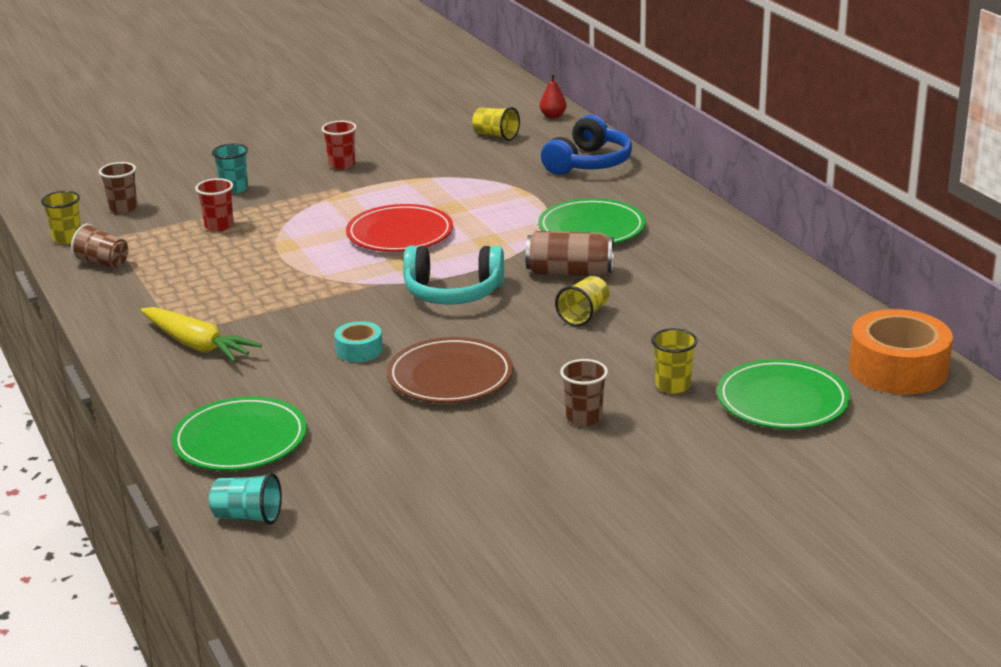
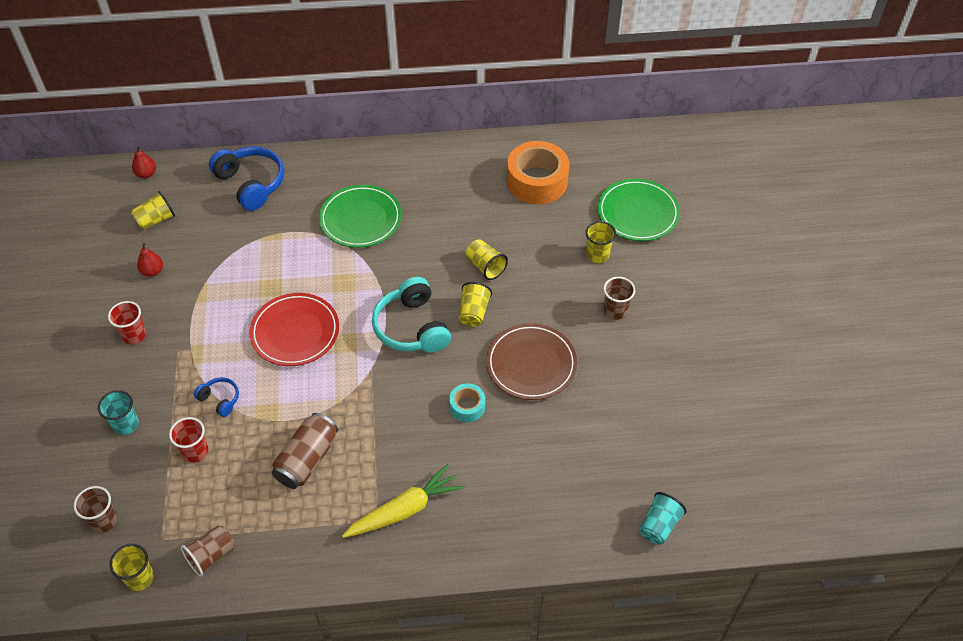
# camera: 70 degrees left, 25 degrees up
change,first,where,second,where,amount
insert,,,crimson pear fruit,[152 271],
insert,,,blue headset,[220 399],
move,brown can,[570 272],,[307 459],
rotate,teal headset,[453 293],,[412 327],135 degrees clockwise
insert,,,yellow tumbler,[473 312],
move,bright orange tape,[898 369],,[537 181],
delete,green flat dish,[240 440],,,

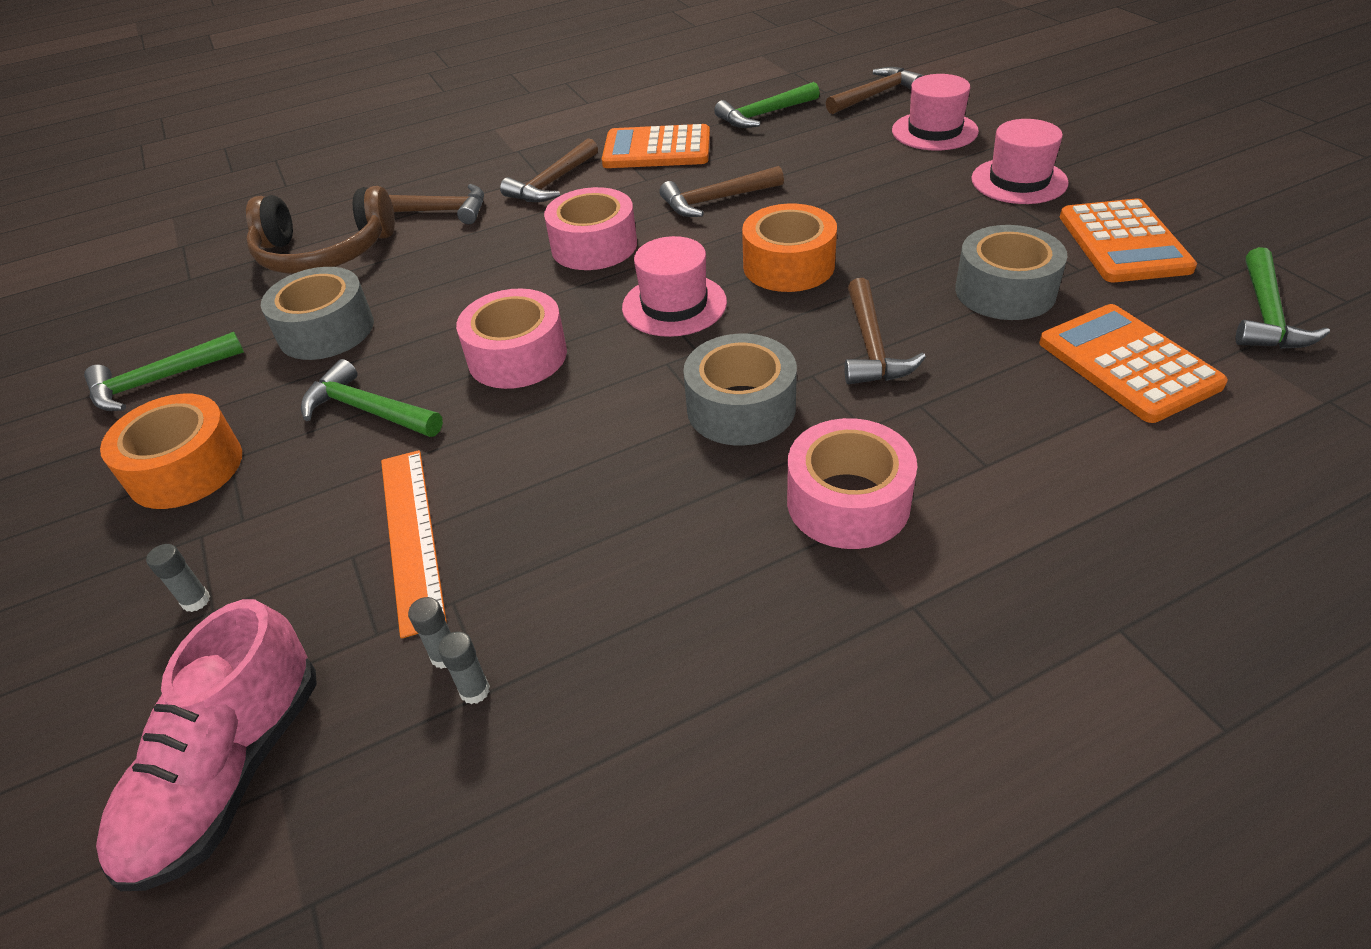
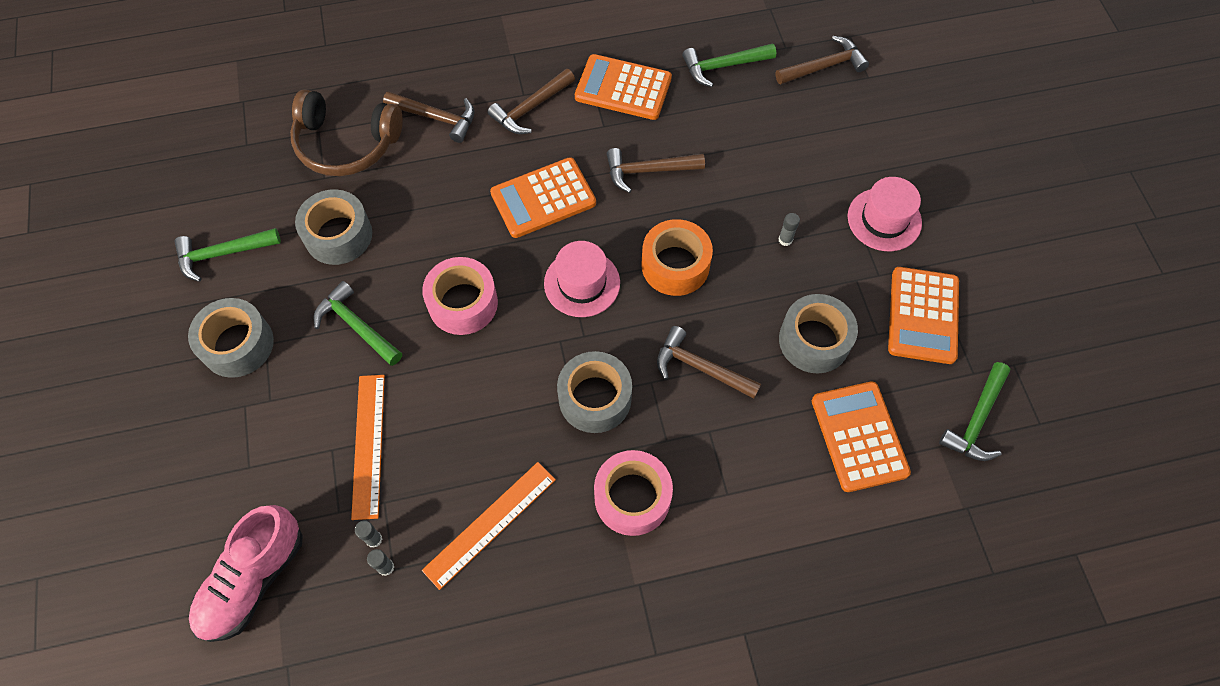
# camera: 10 degrees right, 20 degrees up
change,first,where,second,where,amount
recolor,bright orange tape,[186 468],grey tape,[237 344],
insert,,,bright orange straightedge,[490 524],
replace,rosy tape,[594 246],bright orange adding machine,[543 198],
rotate,brown hammer,[872 346],,[700 368],105 degrees clockwise
move,grey glue stick,[196 601],,[785 240],
delete,rosy tall hat,[934 131],,,

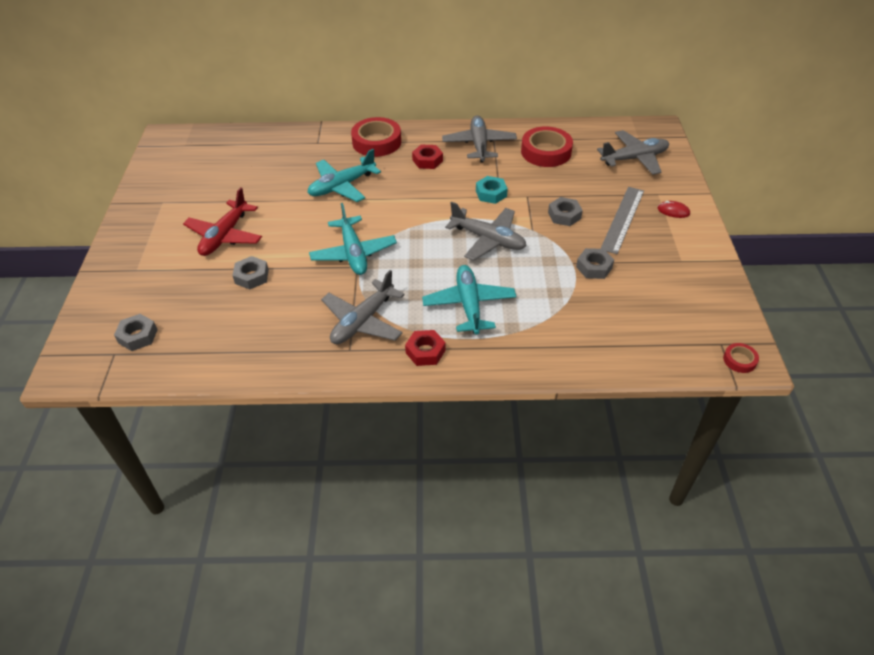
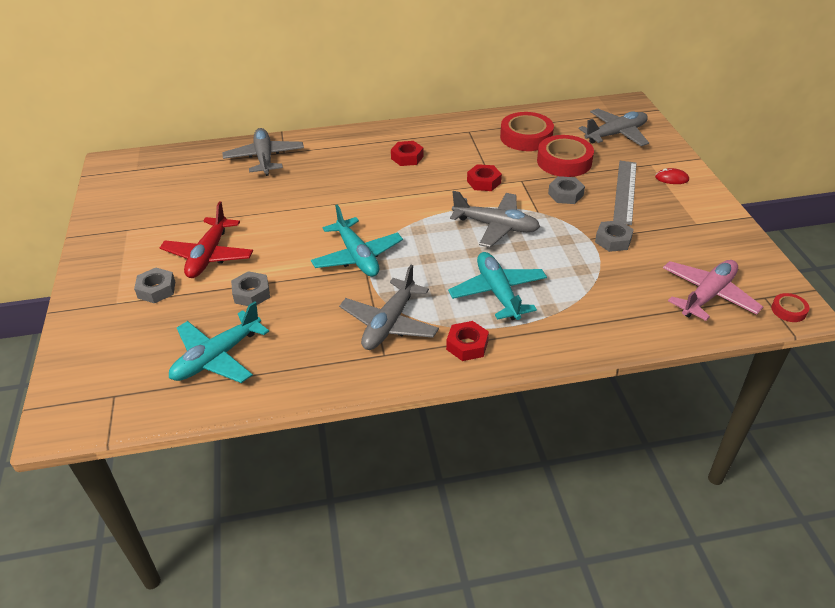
# camera: 10 degrees left, 5 degrees down
change,first,where,second,where,amount
move,grey hexagon nut,[138 336],,[156 289],
move,teal toy plane,[342 186],,[217 357],
move,grey toy plane,[479 145],,[264 158],
recolor,teal hexagon nut,[491 193],crimson hexagon nut,[483 182],
move,crimson tape,[376 142],,[564 161],
insert,,,rosy toy plane,[707 295],

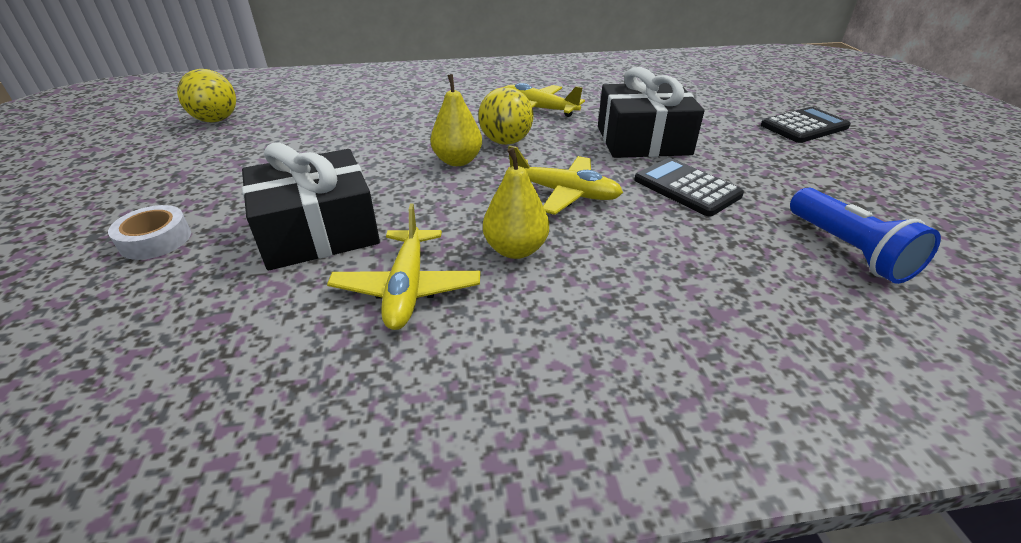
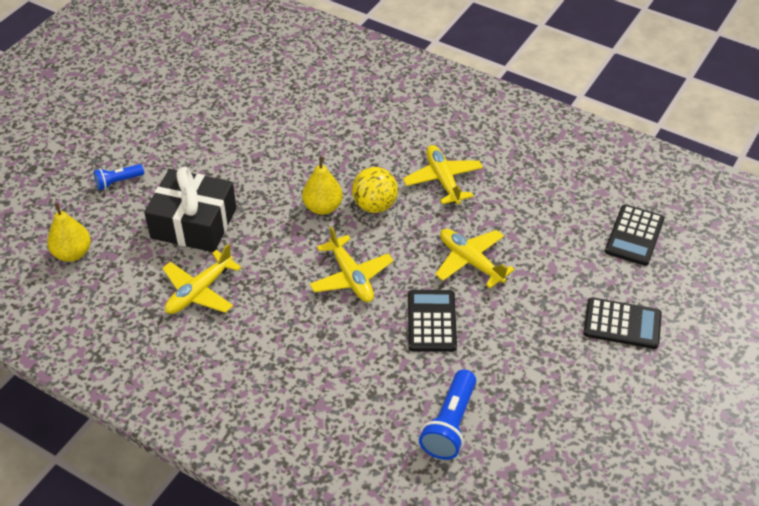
# camera: 40 degrees right, 10 degrees up
change,first,where,second,where,amount
move,yellow pear fruit,[515 249],,[73 253],
replace,pure white tape,[155 240],blue pocket torch,[118 182],
replace,black wrapped gift,[643 140],yellow toy plane,[470 261],
insert,,,black adding machine,[634 235],
delete,yellow play ball,[216 120],,,

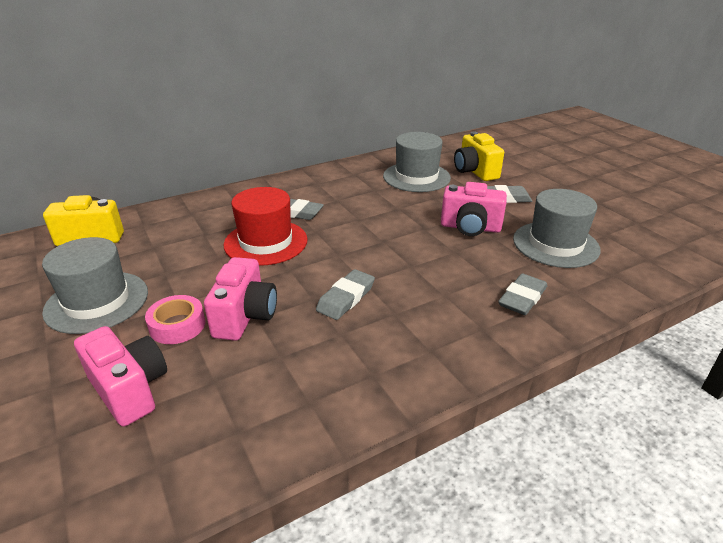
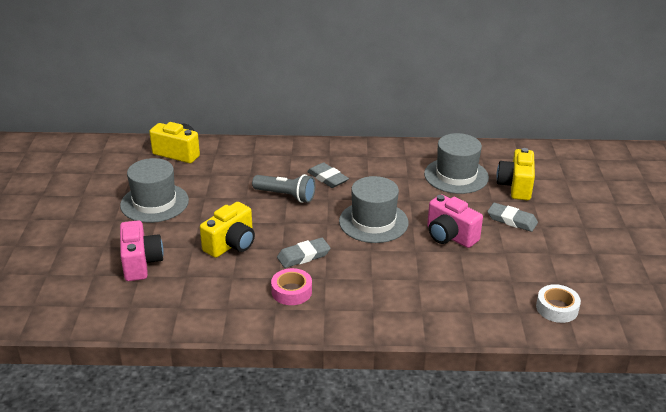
# camera: 30 degrees right, 0 degrees up
change,first,where,second,where,amount
recolor,rosy compact camera,[245 316],yellow compact camera,[231 244],
replace,crimson tall hat,[266 242],grey pocket torch,[286 196],
move,rosy tape,[177 325],,[291 291],
move,grey tall hat,[555 244],,[373 222],
insert,,,pure white tape,[557 308],
delete,grey pencil eraser,[522 298],,,

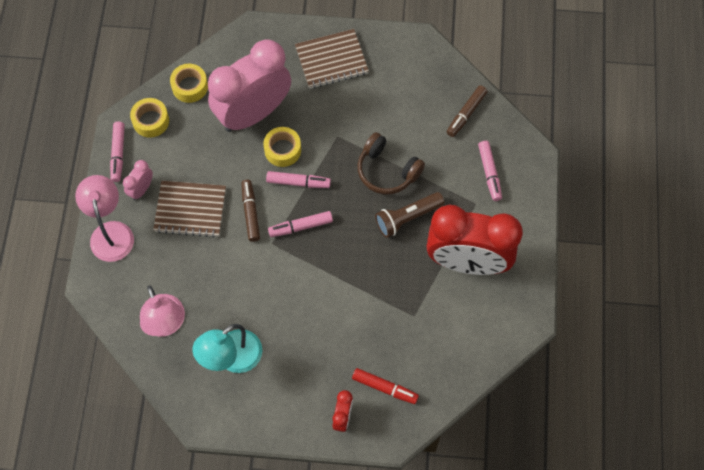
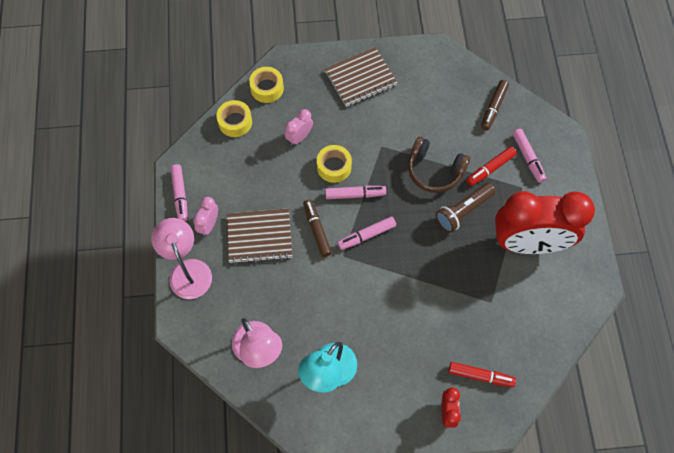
# camera: 10 degrees left, 0 degrees up
change,first,where,second,where,amount
move,yellow tape,[151 121],,[267 88],
resize,rosy bedside clock,[253 113],,[299 137],x0.40
insert,,,crimson marker pen,[490 169],

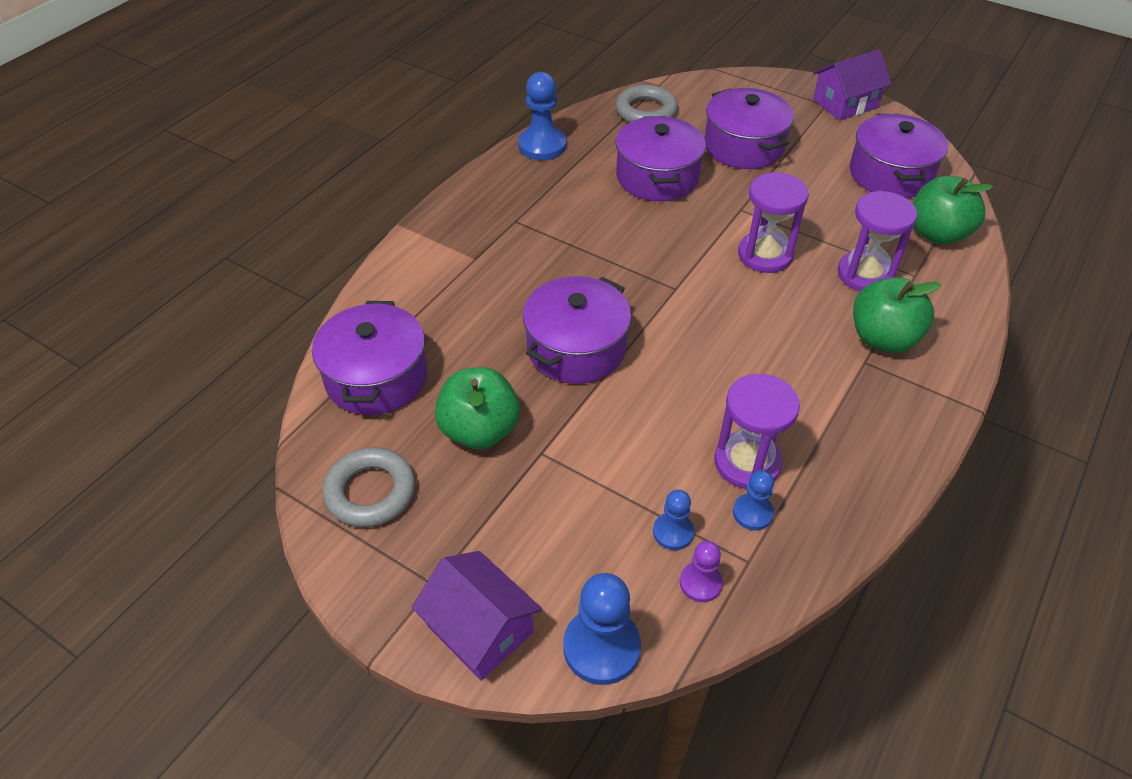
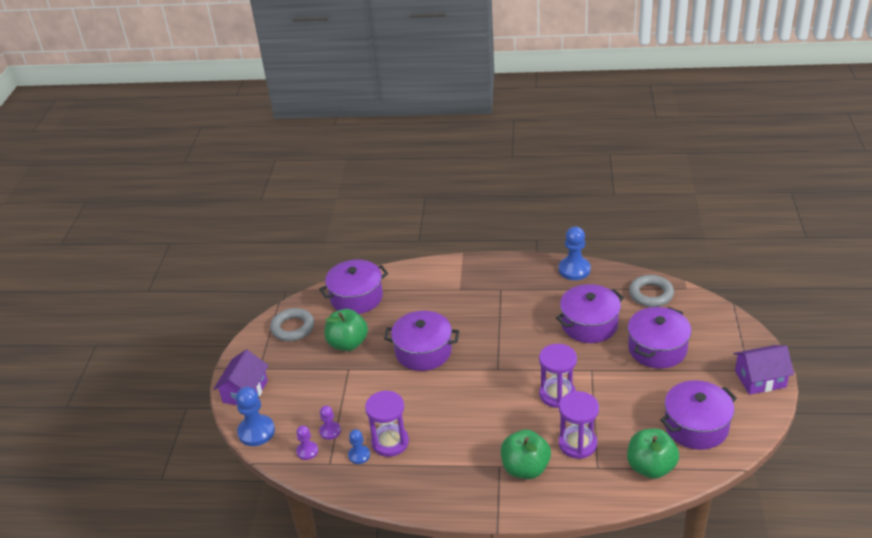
# camera: 65 degrees right, 10 degrees down
change,first,where,second,where,amount
recolor,blue game pawn,[673 532],violet game pawn,[330 431],
rotate,violet cottage,[845 103],,[760 379],45 degrees counterclockwise

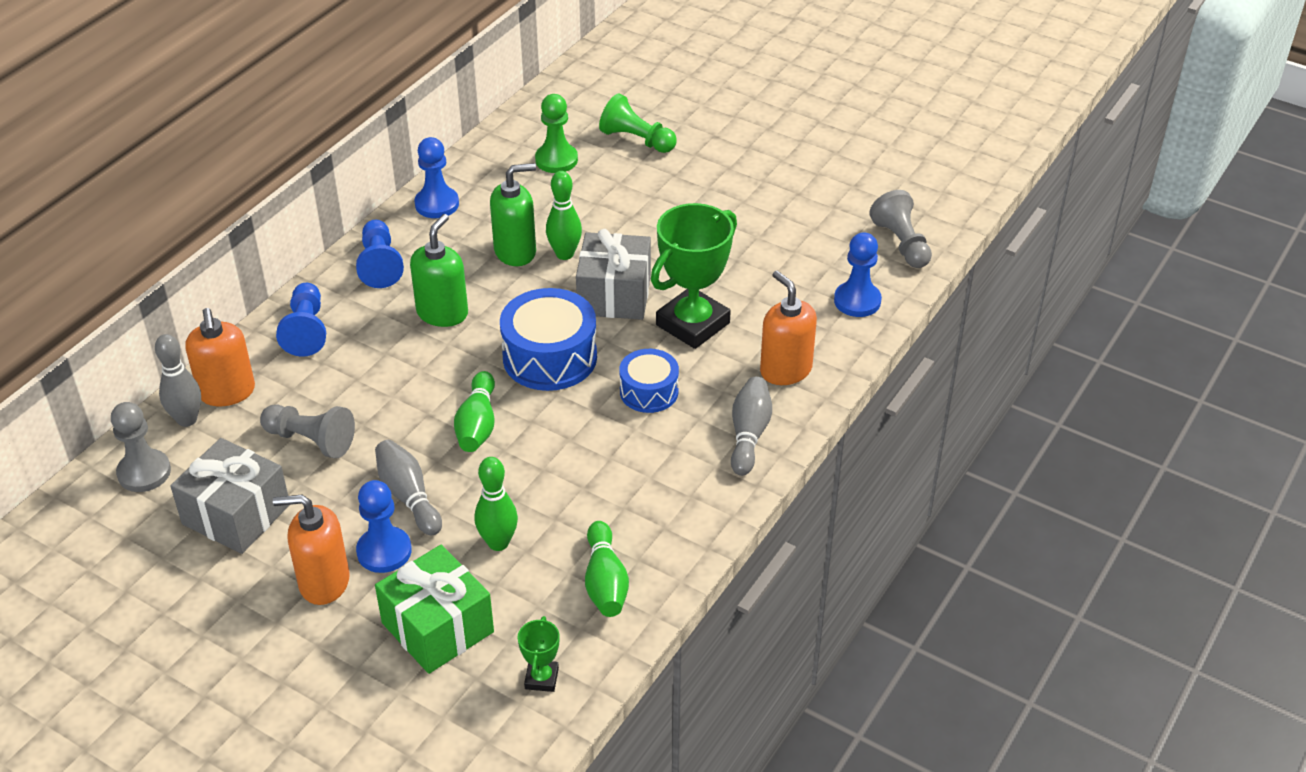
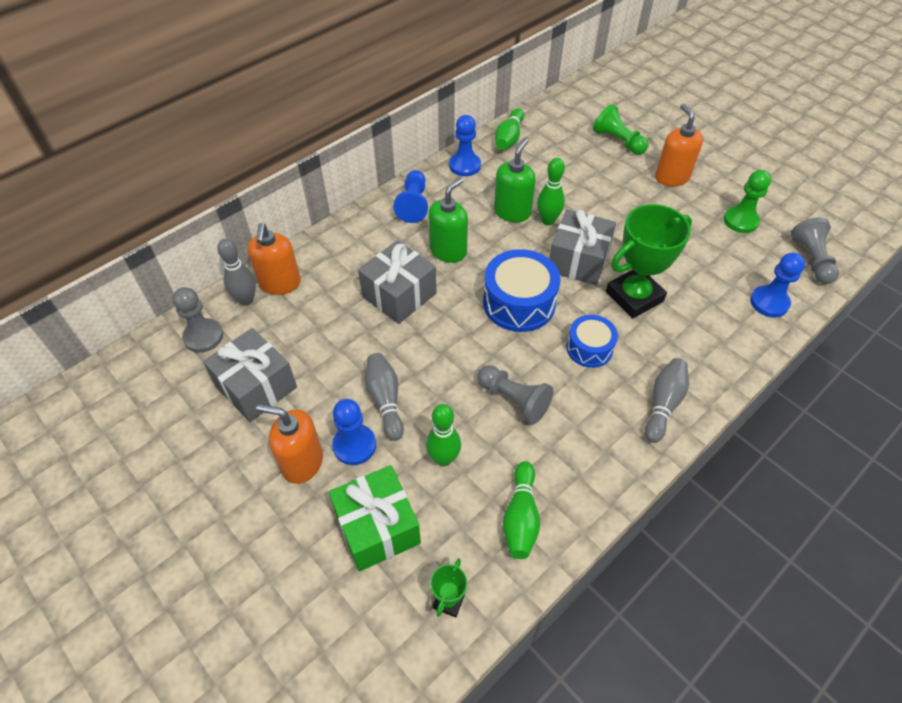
# camera: 15 degrees right, 10 degrees up
change,first,where,second,where,amount
insert,,,grey wrapped gift,[399 295],
move,grey game pawn,[311 440],,[514 400],
rotate,green soap dispenser,[515 251],,[512 212],60 degrees counterclockwise
move,green bowling pin,[477 424],,[509 138],
move,bright orange soap dispenser,[785 370],,[671 177],
move,green game pawn,[556 160],,[740 221],
delete,blue game pawn,[306 330],,,

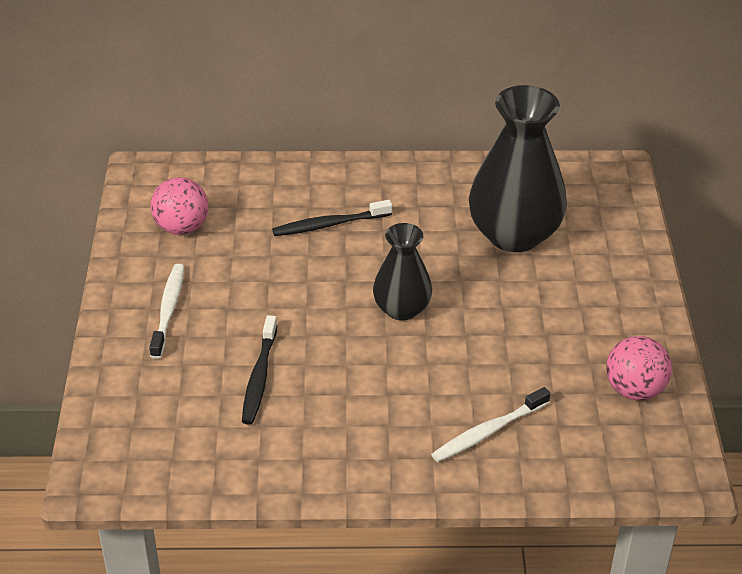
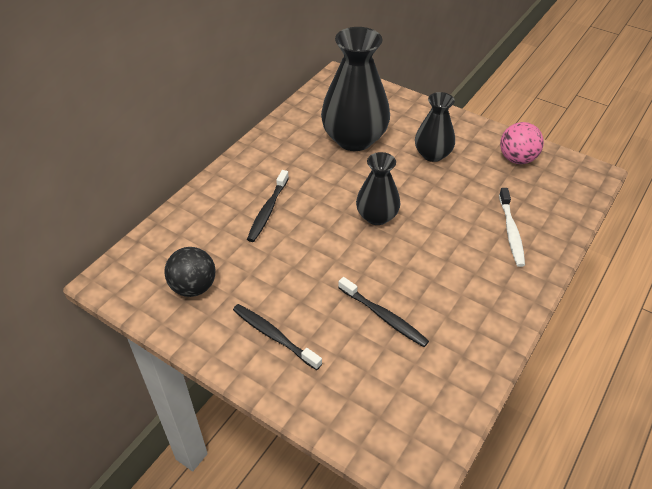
# camera: 55 degrees left, 5 degrees up
change,first,where,second,where,amount
recolor,rosy play ball,[181 227],black play ball,[193 287],
recolor,pure white toothbrush,[168 310],black toothbrush,[274 336],
insert,,,black vase,[432 154],

